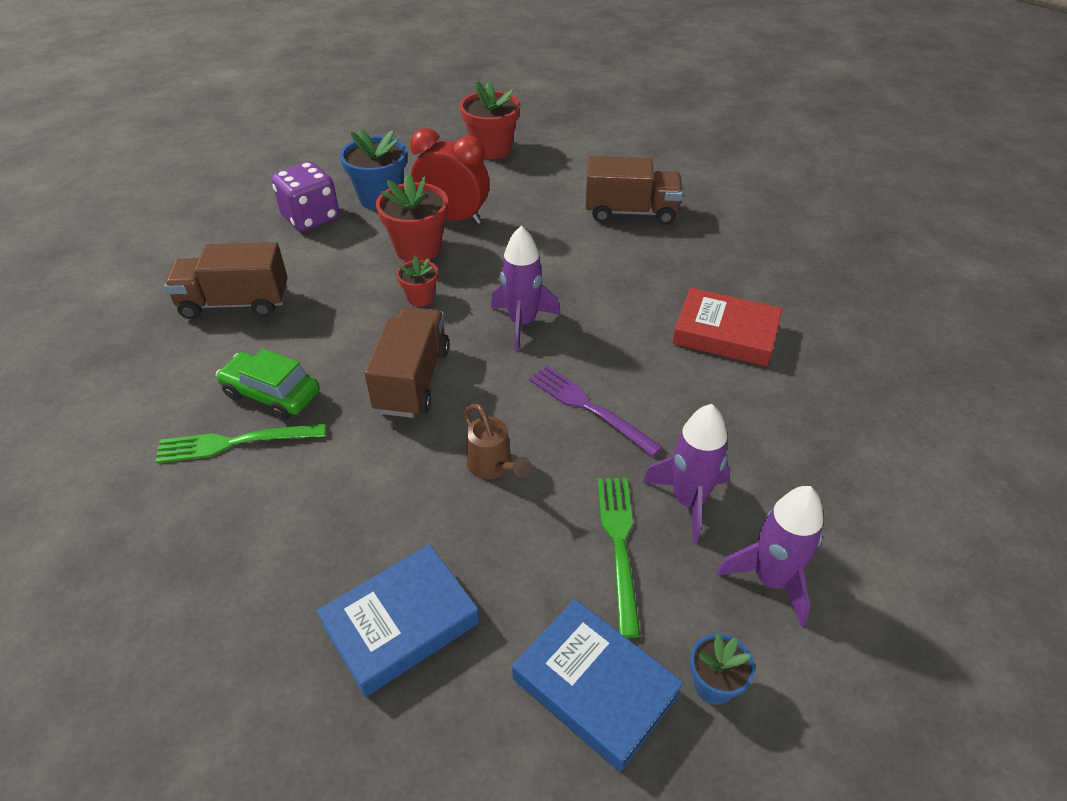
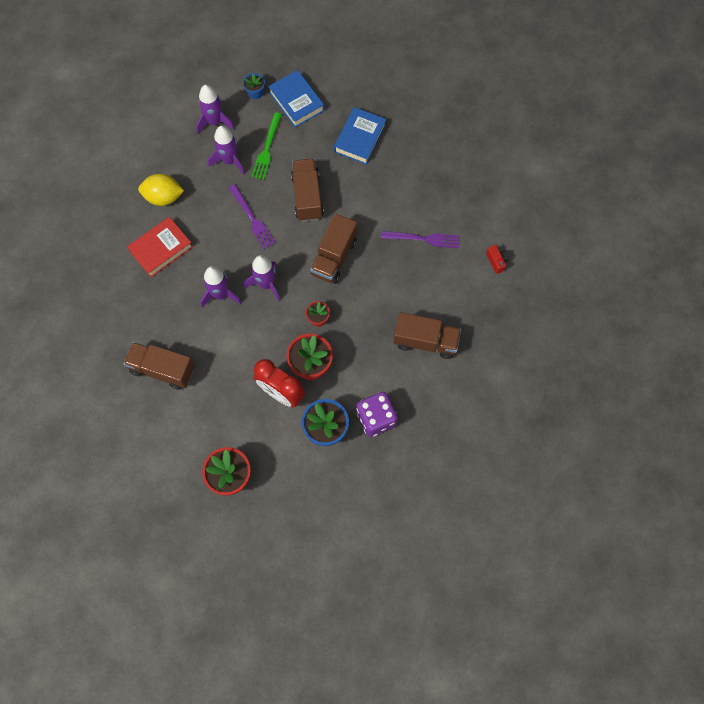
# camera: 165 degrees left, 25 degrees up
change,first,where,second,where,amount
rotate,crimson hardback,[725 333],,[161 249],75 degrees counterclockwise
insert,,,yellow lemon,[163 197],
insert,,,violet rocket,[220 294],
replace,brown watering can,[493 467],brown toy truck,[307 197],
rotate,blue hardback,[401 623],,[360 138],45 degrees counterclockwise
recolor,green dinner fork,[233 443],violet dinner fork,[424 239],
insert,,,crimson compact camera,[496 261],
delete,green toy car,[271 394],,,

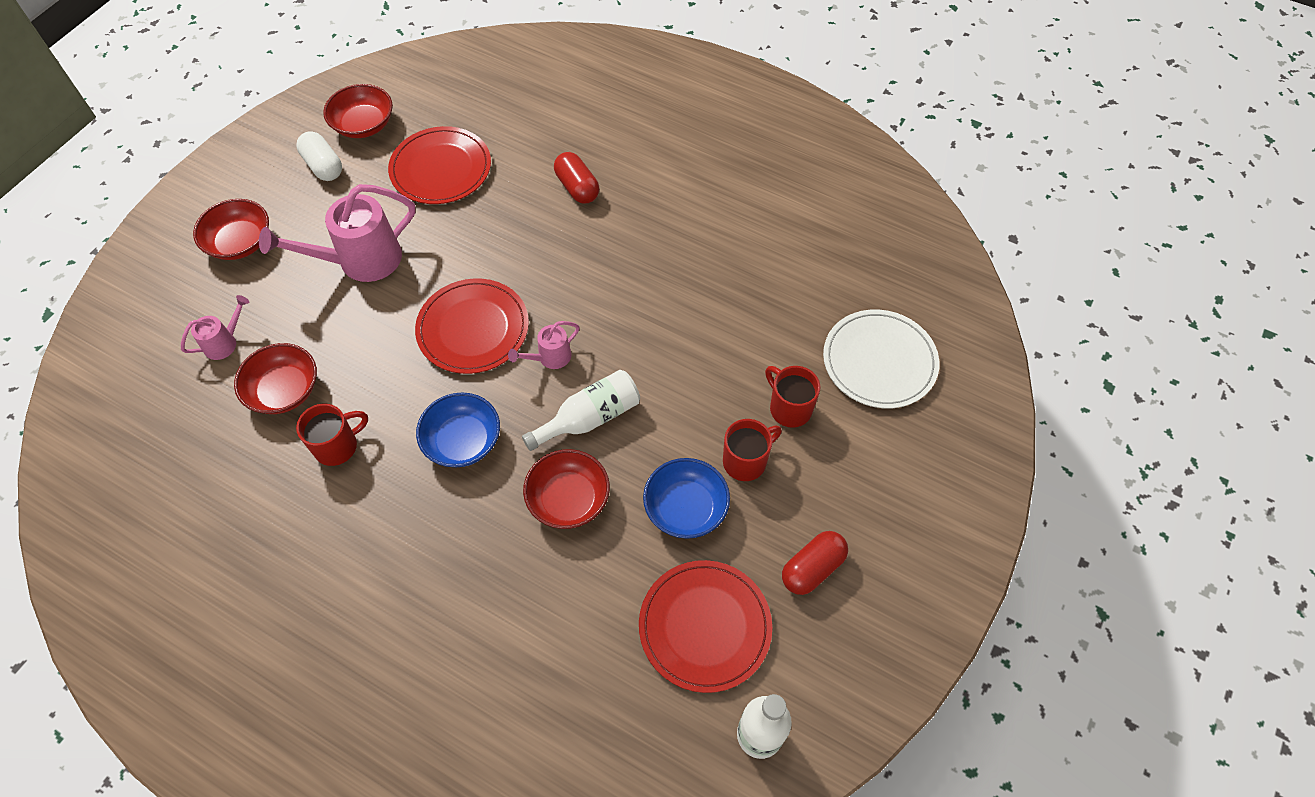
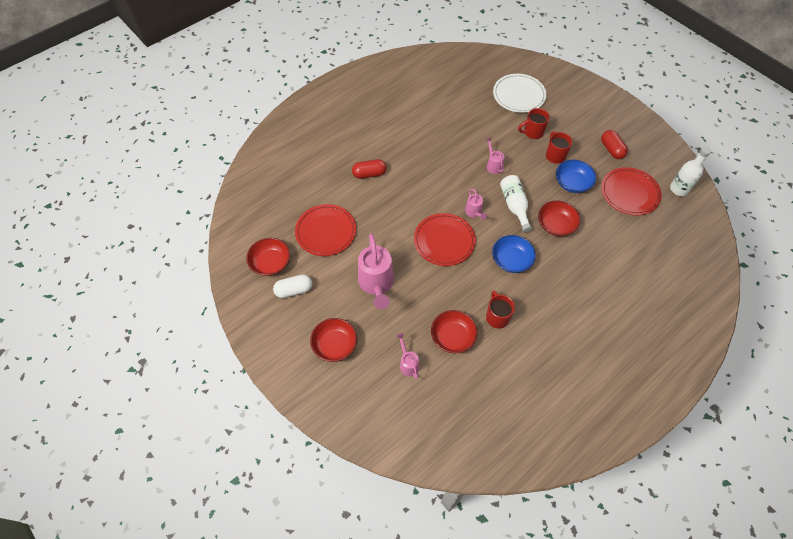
# camera: 70 degrees left, 0 degrees up
change,first,where,second,where,amount
insert,,,rosy watering can,[493 165],

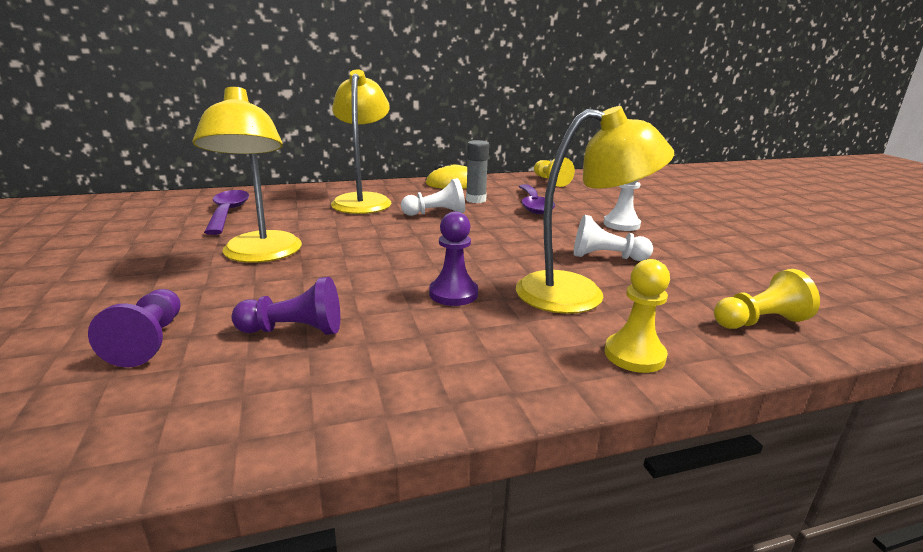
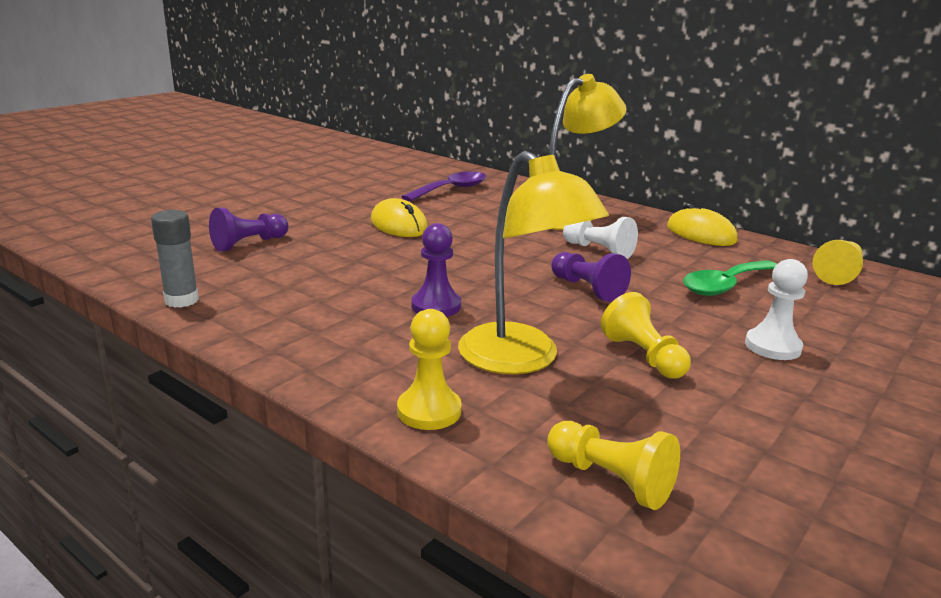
# camera: 55 degrees right, 0 degrees up
change,first,where,second,where,amount
move,grey glue stick,[476 200],,[181 300],
replace,yellow desk lamp,[260 255],yellow PC mouse,[399 225],
move,violet game pawn,[294 330],,[587 289],
recolor,pure white game pawn,[606 257],yellow game pawn,[643 356],
recolor,violet teaspoon,[533 205],green teaspoon,[725 285],

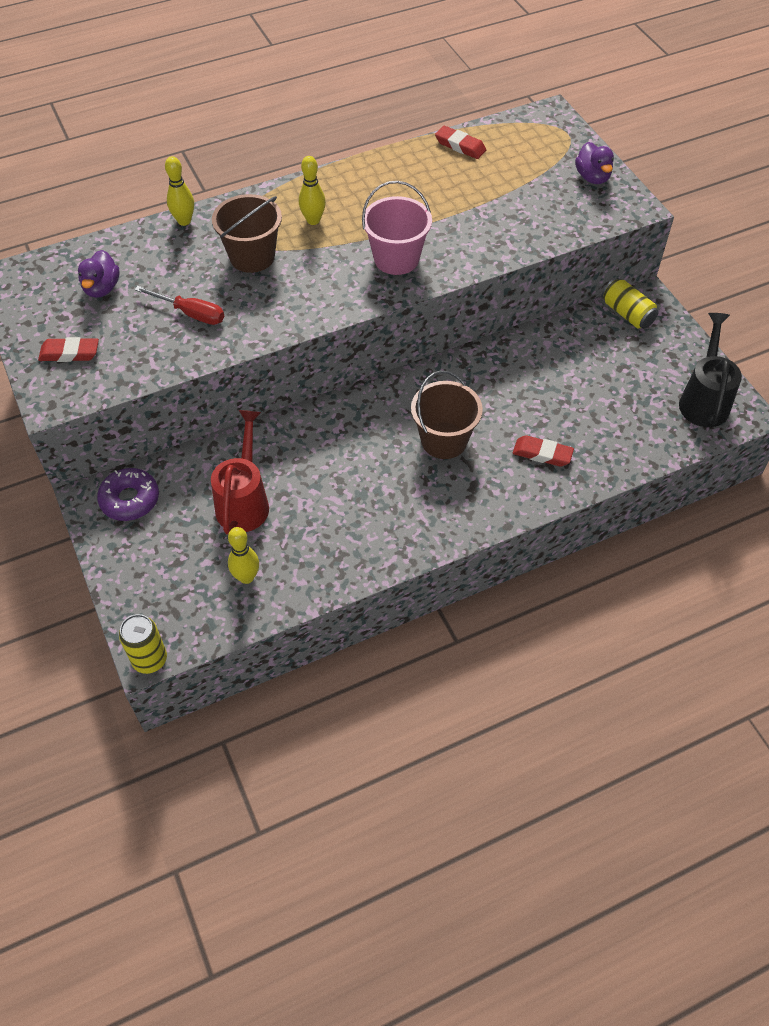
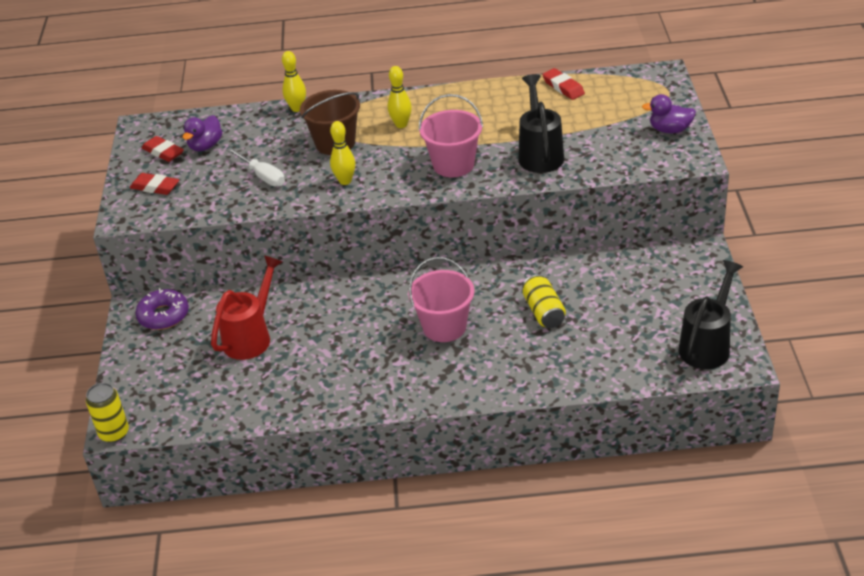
# camera: 25 degrees right, 15 degrees down
change,first,where,second,where,amount
move,crimson pencil eraser,[542 454],,[163 152],
recolor,crimson screwdriver,[191 313],pure white screwdriver,[262 176],
move,yellow bowling pin,[246 577],,[345 181],
recolor,brown bucket,[444 440],rosy bucket,[444 327],
insert,,,black watering can,[540 154],
move,yellow can,[627 313],,[543 312],
rotate,violet toy duck,[592 177],,[670 130],90 degrees clockwise

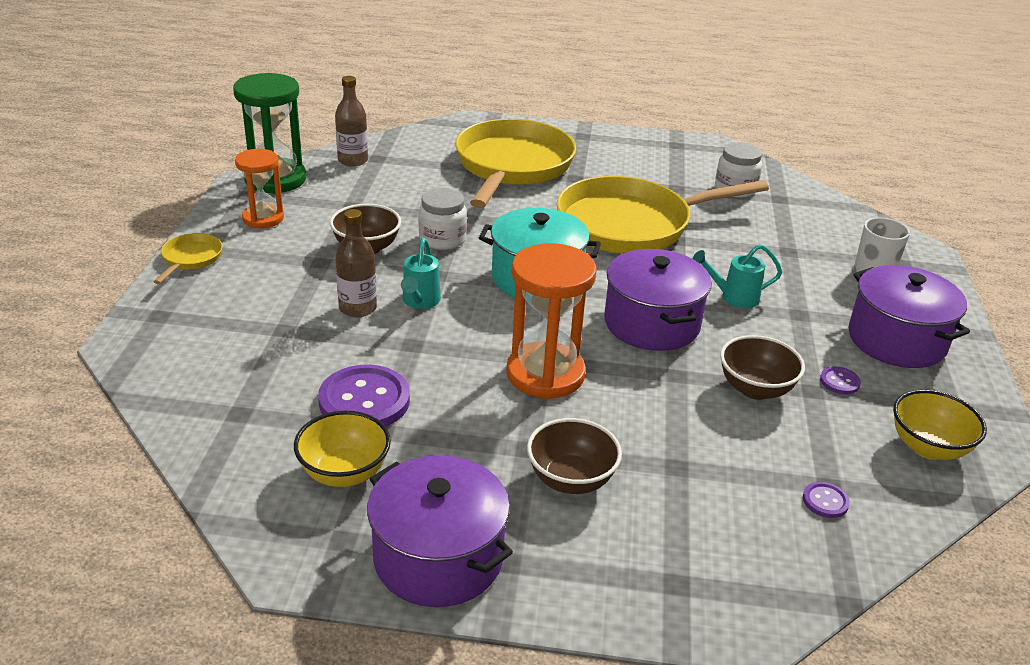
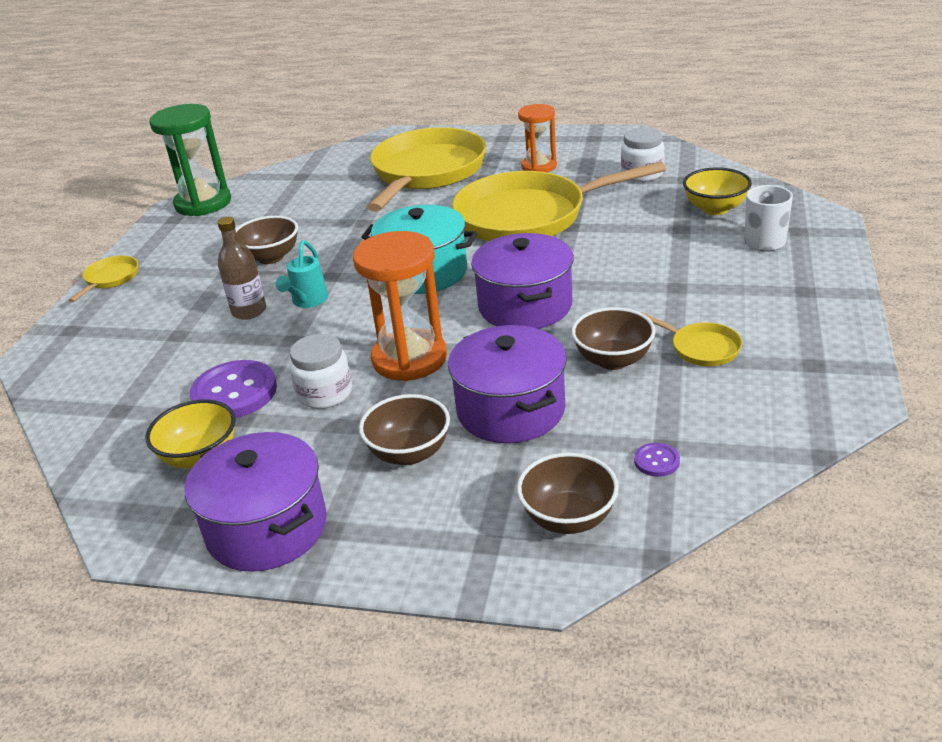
# camera: 10 degrees right, 0 degrees up
change,first,where,second,where,amount
move,pure white preserve jar,[442 239],,[325 394],
move,violet pot,[896 340],,[511 410],
insert,,,brown deep dish,[568 518],
move,bright orange sand timer,[263 218],,[539 166],
replace,violet sewing button,[839 382],yellow skillet,[701 348],
move,yellow deep dish,[928 447],,[715 209],
delete,brown flask,[353 160],,,
delete,teal watering can,[733 297],,,

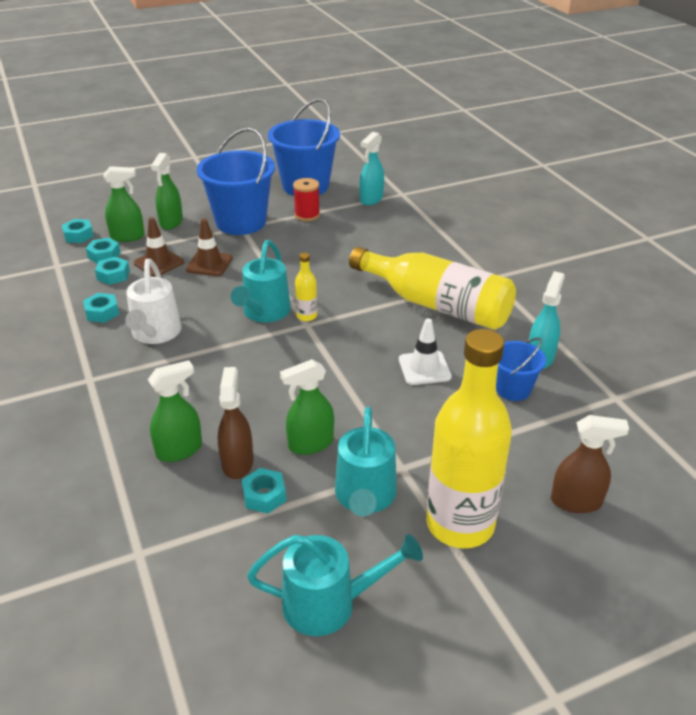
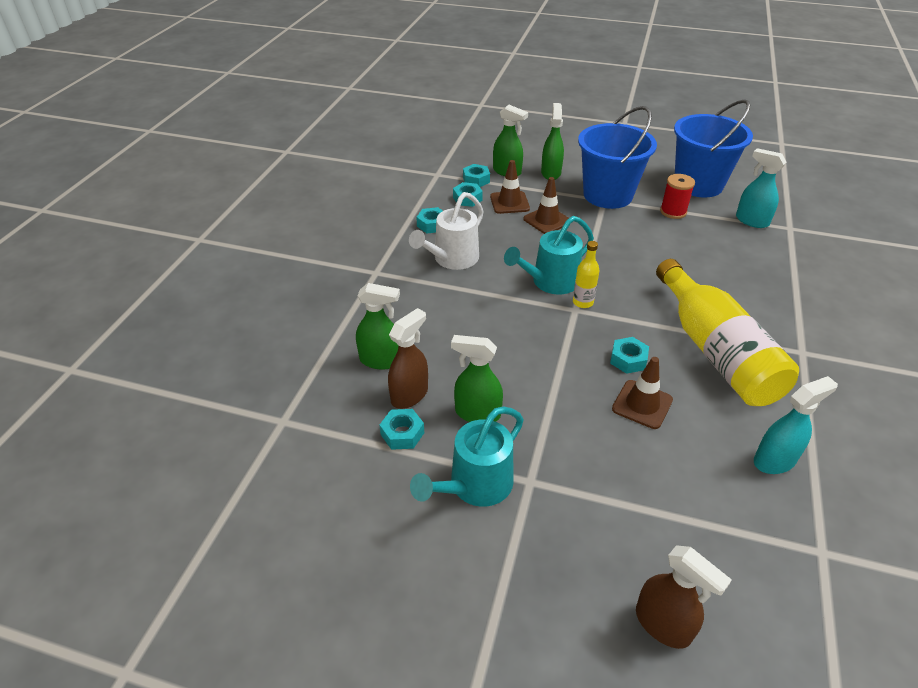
# camera: 40 degrees right, 5 degrees up
change,first,where,second,where,amount
rotate,green spray cleaner,[171 222],,[551 173],135 degrees clockwise
move,teal hexagon nut,[78 235],,[628 359],
recolor,pure white traffic cone,[424 368],brown traffic cone,[642 404],
rotate,teal spray cleaner,[371 199],,[751 221],60 degrees clockwise
delete,teal watering can,[330 603],,,
delete,yellow flask,[460 524],,,
delete,blue bucket,[513 389],,,

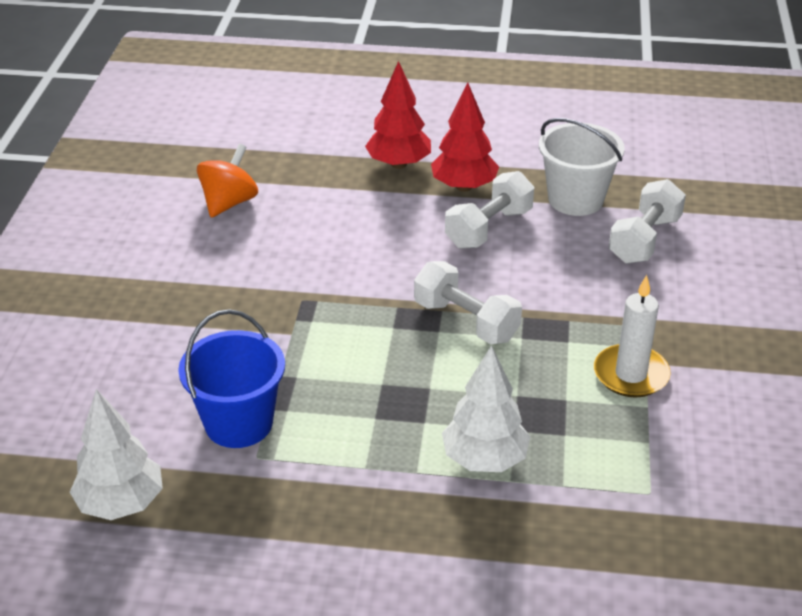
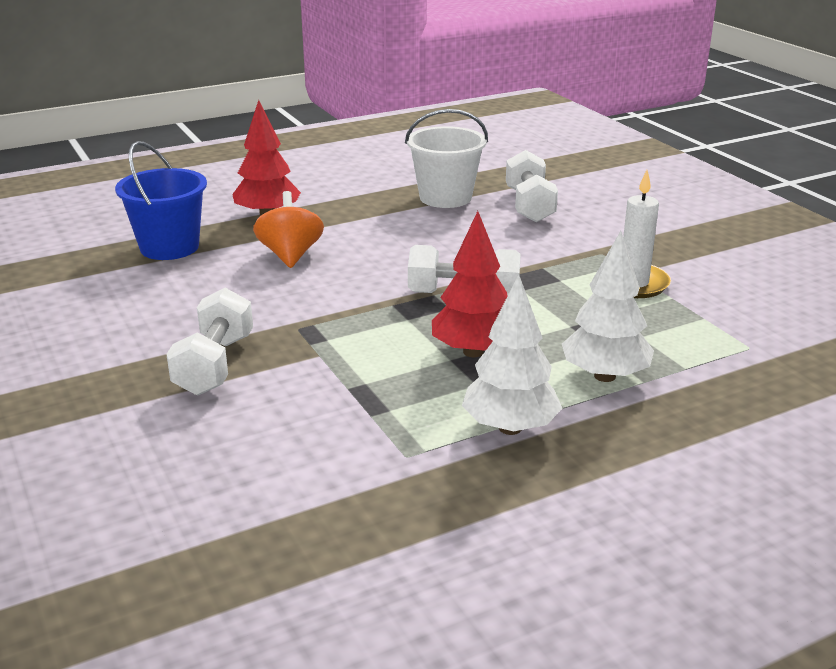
# camera: 35 degrees left, 10 degrees down
change,first,where,second,where,amount
move,blue bucket,[239 423],,[169 247],
move,pure white dumbbell,[488 228],,[214 365],
move,bright orange toy top,[229 203],,[290 255],
move,crimson fir tree,[464 187],,[473 352],
move,pure white fir tree,[121 503],,[510 428],

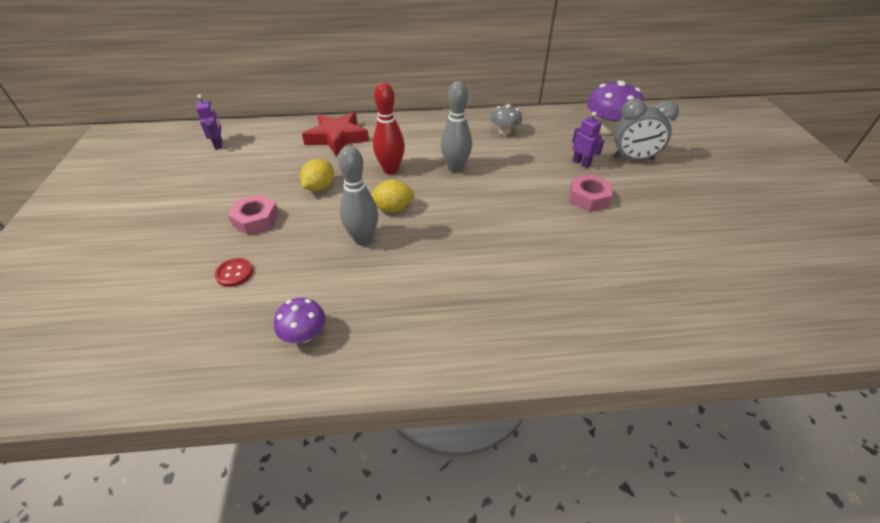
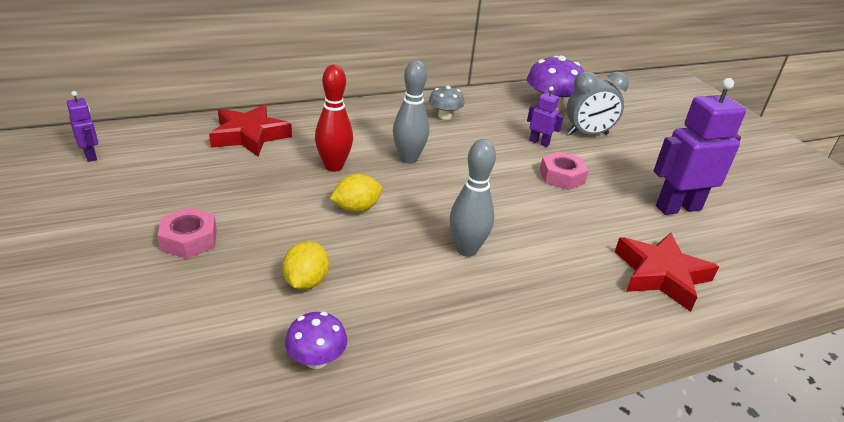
# camera: 20 degrees left, 10 degrees down
change,first,where,second,where,amount
move,yellow lemon,[320 187],,[306 282],
move,grey bowling pin,[363 239],,[466 249],
insert,,,crimson star shape,[661 275],
insert,,,violet toy robot,[678 208],
delete,crimson sewing button,[234 273],,,

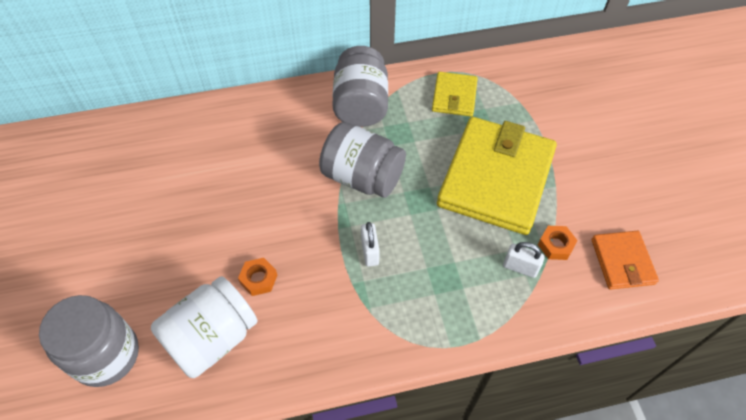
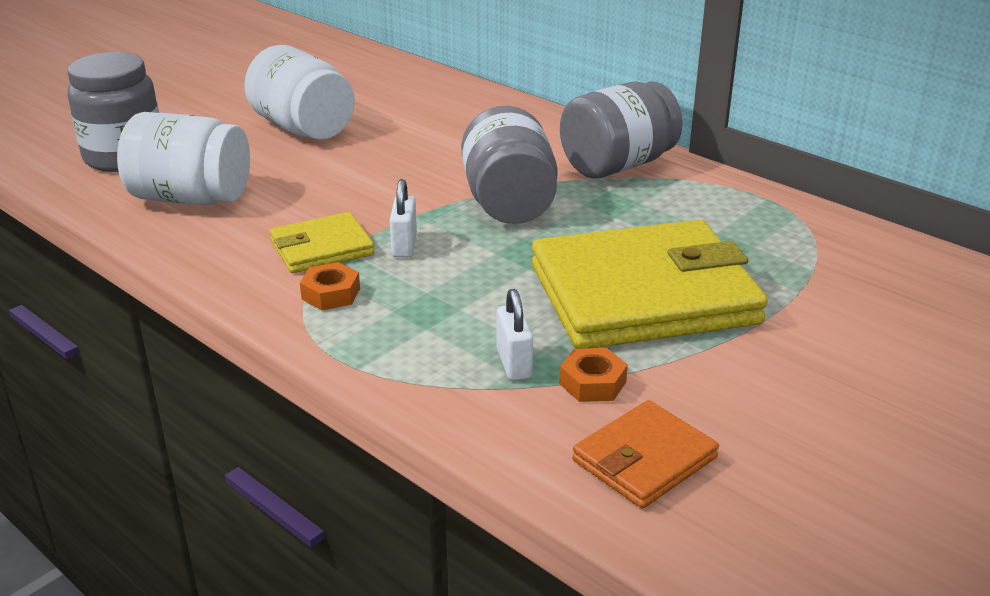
# camera: 55 degrees right, 25 degrees down
change,first,where,second,where,amount
insert,,,pure white preserve jar,[303 128],
move,yellow card wallet,[454 96],,[322 248],
move,bright orange hexagon nut,[259 279],,[331 294],
rotate,pure white padlock,[370 252],,[404 246],45 degrees counterclockwise

